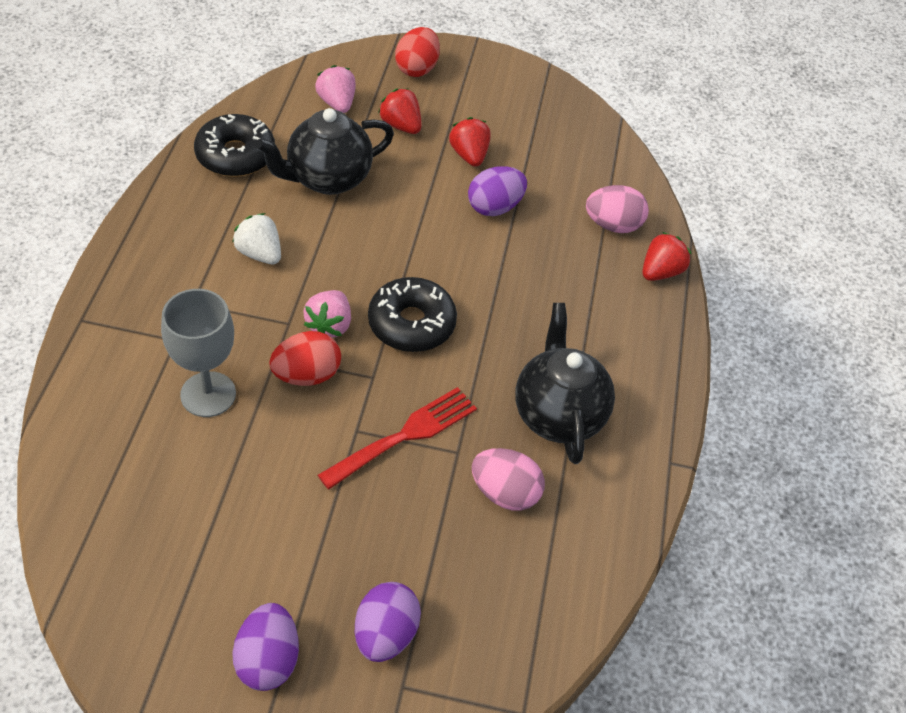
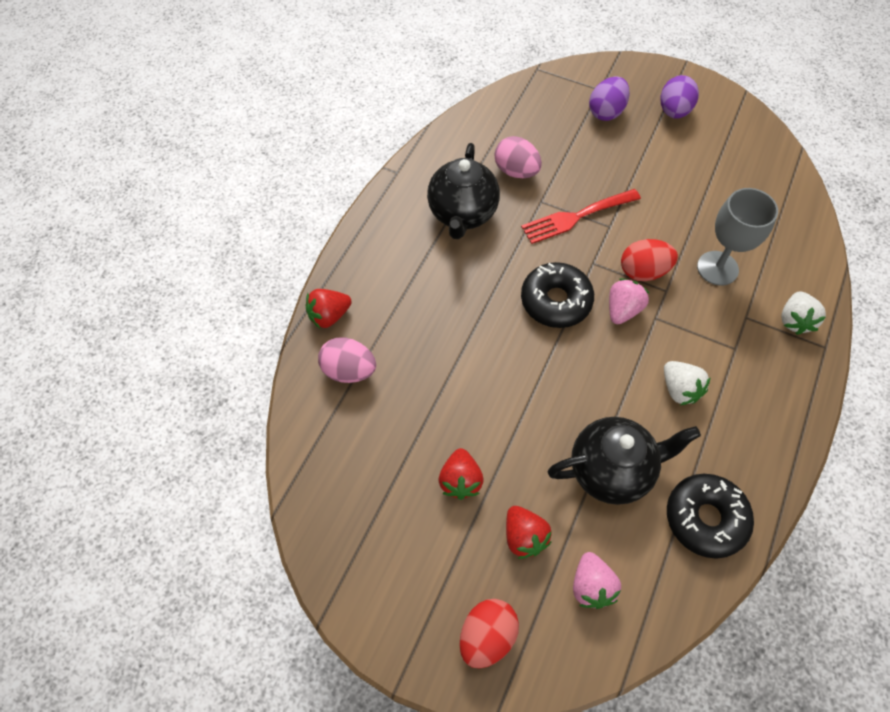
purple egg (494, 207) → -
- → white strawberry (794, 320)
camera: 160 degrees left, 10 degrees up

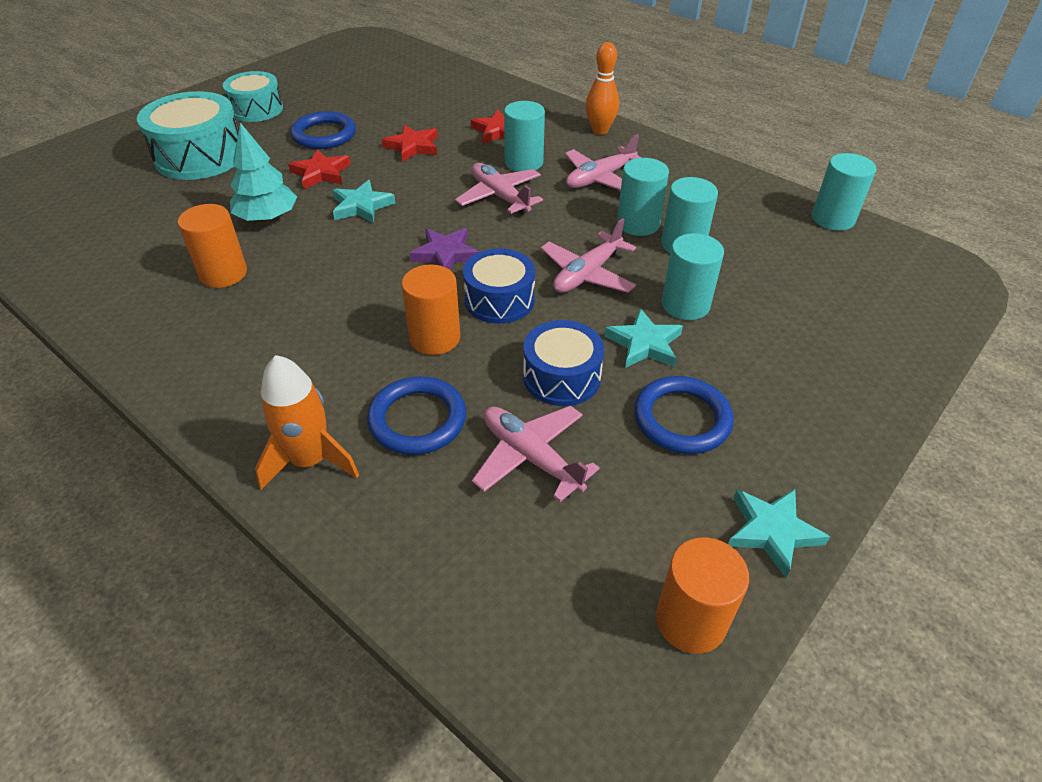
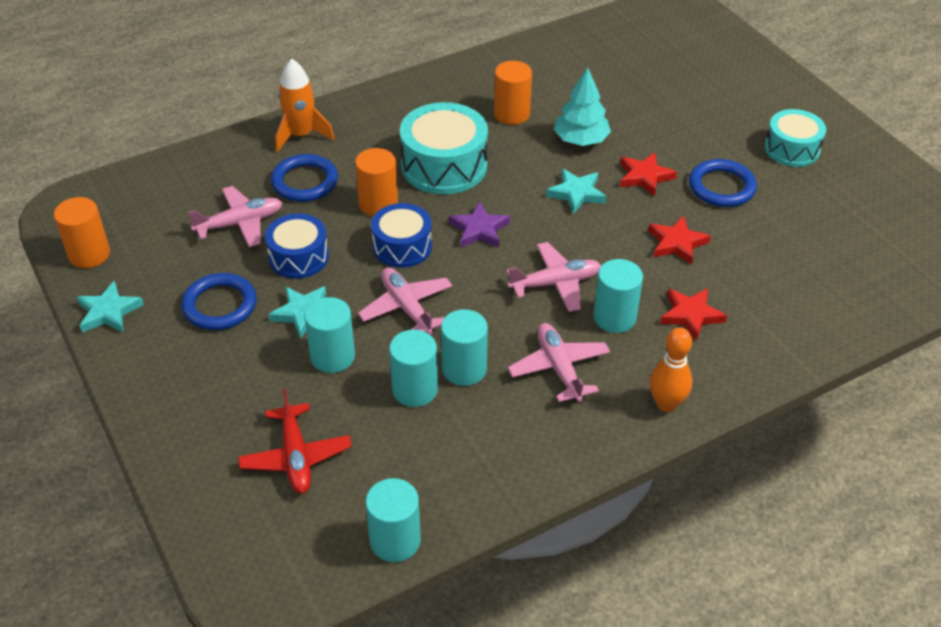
turquoise drum (200, 156) → turquoise drum (444, 166), shifted
- → red plane (296, 457)
camera: 110 degrees right, 0 degrees up

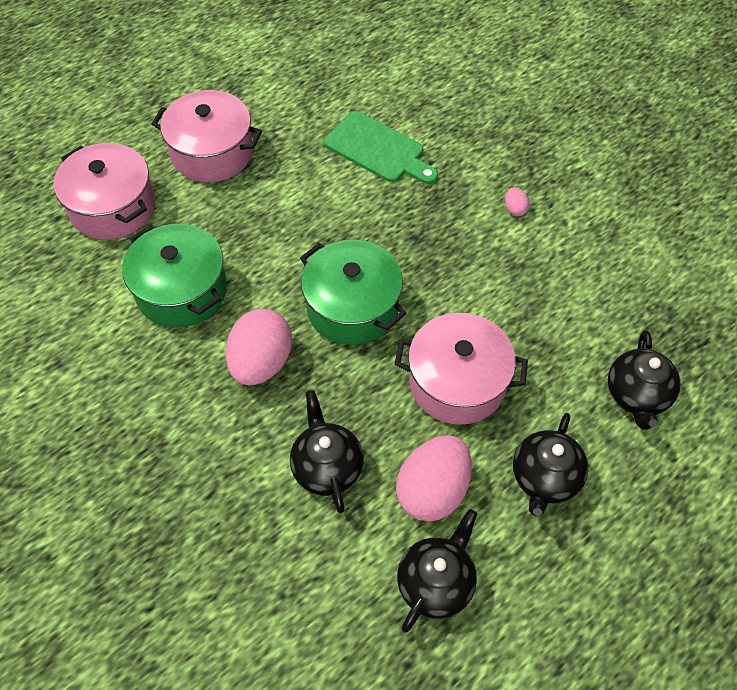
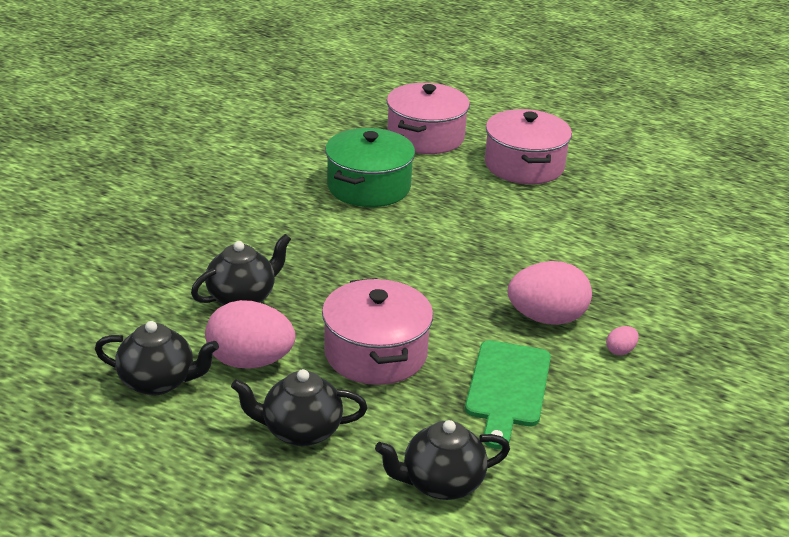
green cutting board (378, 149) → green cutting board (507, 388), shifted
green pot (352, 307) → -
pink egg (261, 362) → pink egg (546, 318), shifted
camera: 65 degrees right, 25 degrees down

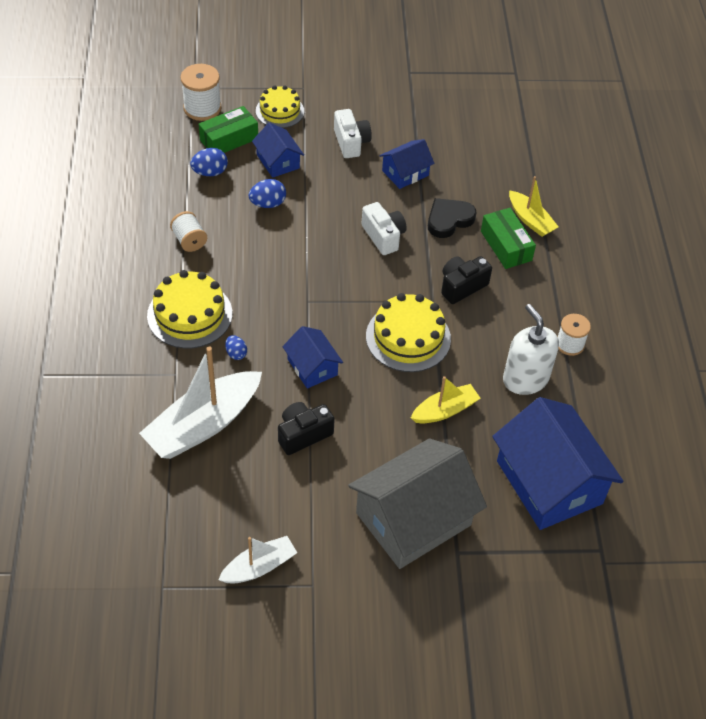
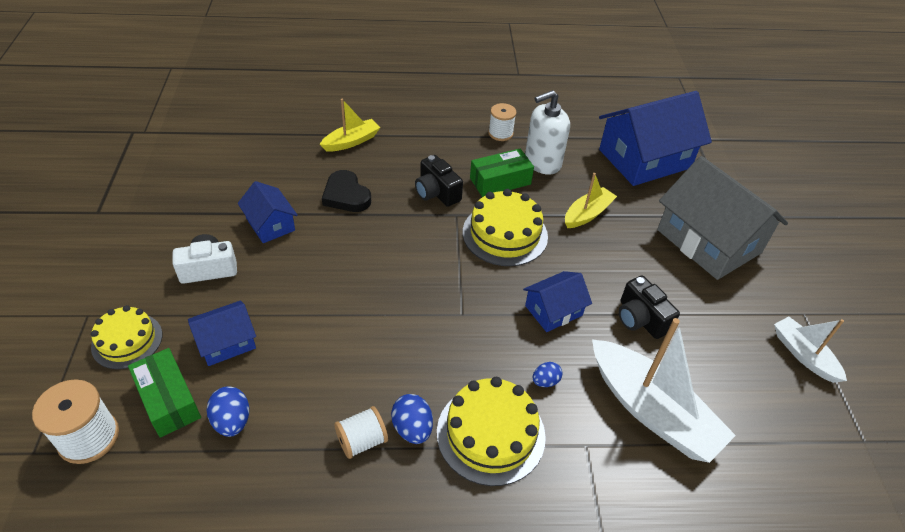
blue egg (268, 204) → blue egg (412, 428), shifted
white camera (383, 236) → -
green box (506, 246) → green box (500, 181), shifted
yellow boat (444, 410) → yellow boat (587, 214), 75 degrees clockwise
camera: 90 degrees left, 5 degrees down

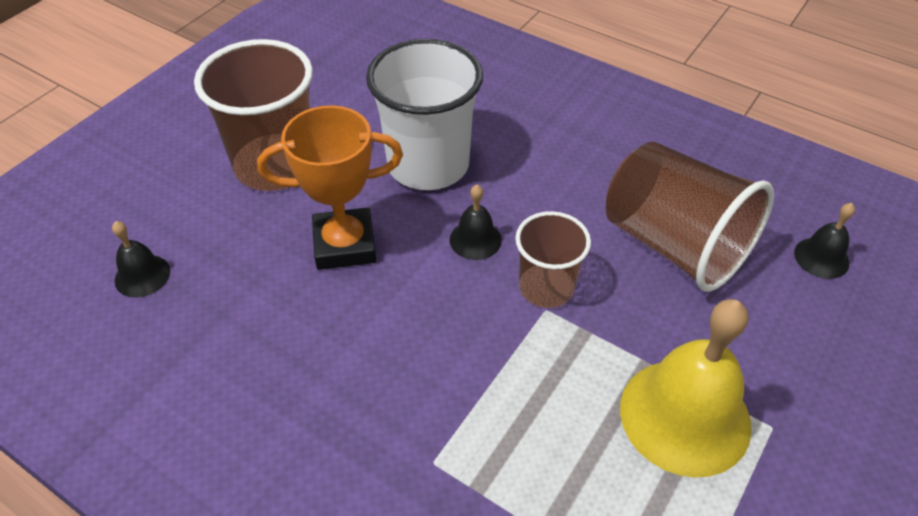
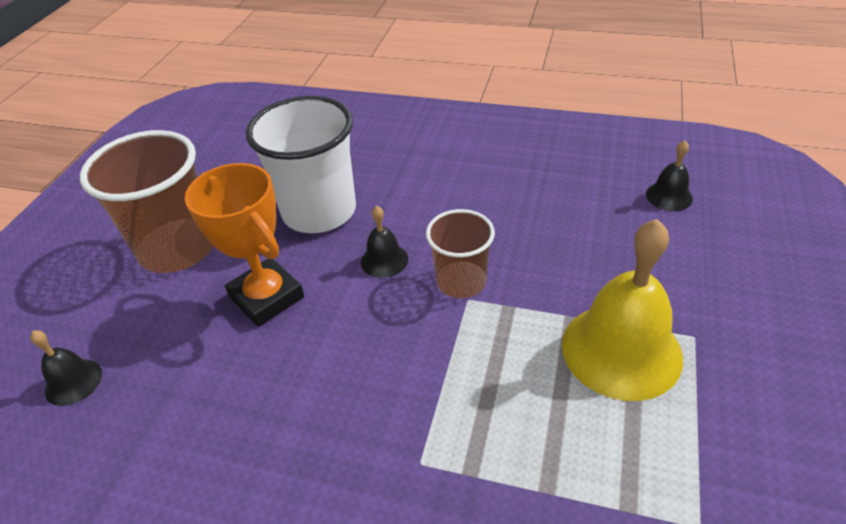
orange trophy (344, 244) → orange trophy (267, 297), 75 degrees clockwise
brown cup (674, 245) → -
camera: 15 degrees left, 5 degrees down

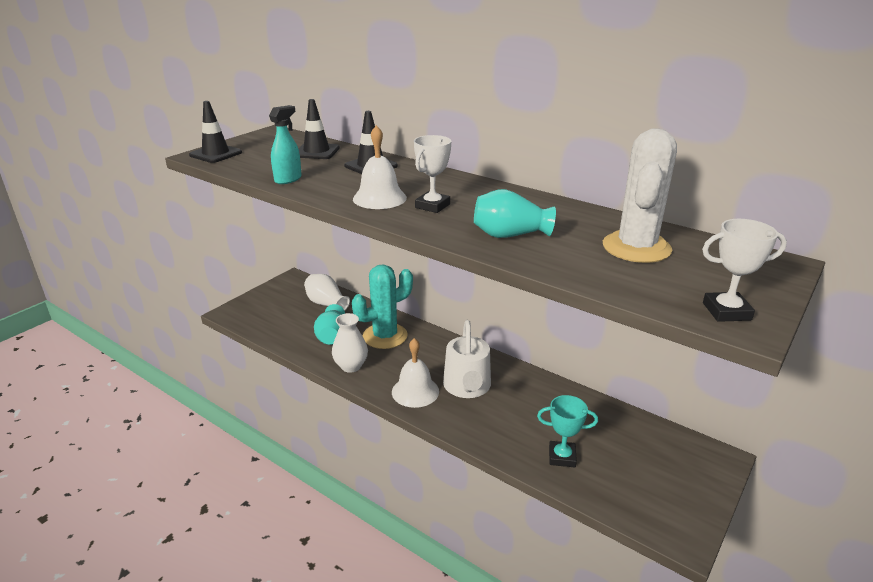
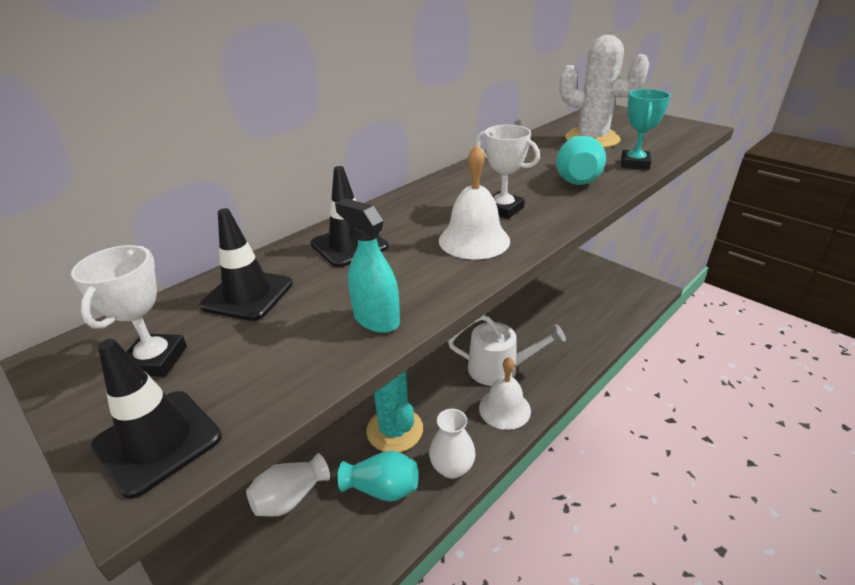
white trophy (726, 311) → white trophy (155, 360), shifted
turquoise trophy (562, 457) → turquoise trophy (634, 164), shifted
camera: 80 degrees left, 5 degrees up

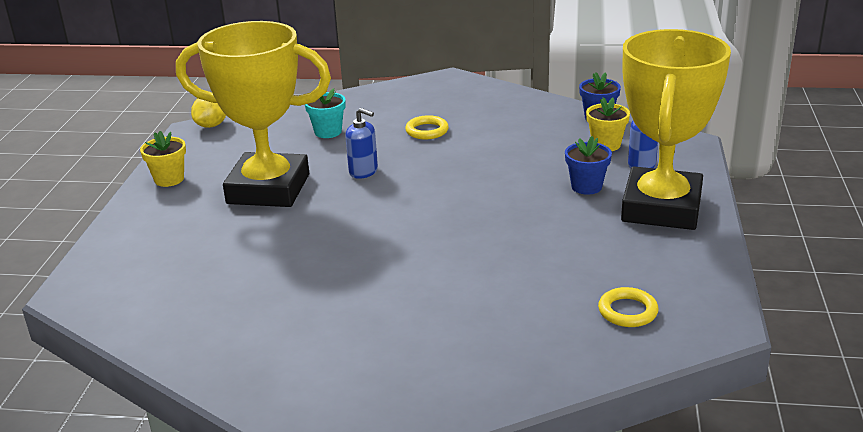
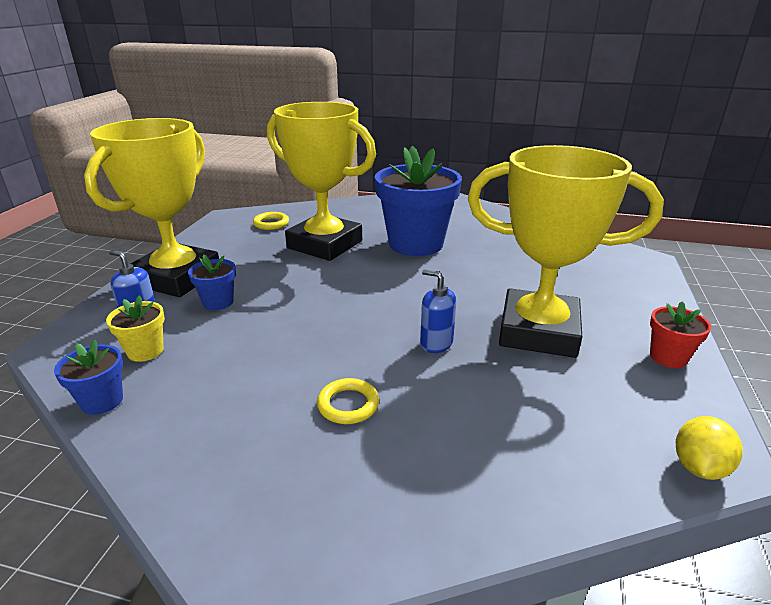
turquoise flower pot (328, 132) → -
yellow flower pot (169, 179) → red flower pot (668, 357)
- → yellow trophy (325, 244)
- → blue flower pot (416, 244)
camera: 175 degrees left, 0 degrees up

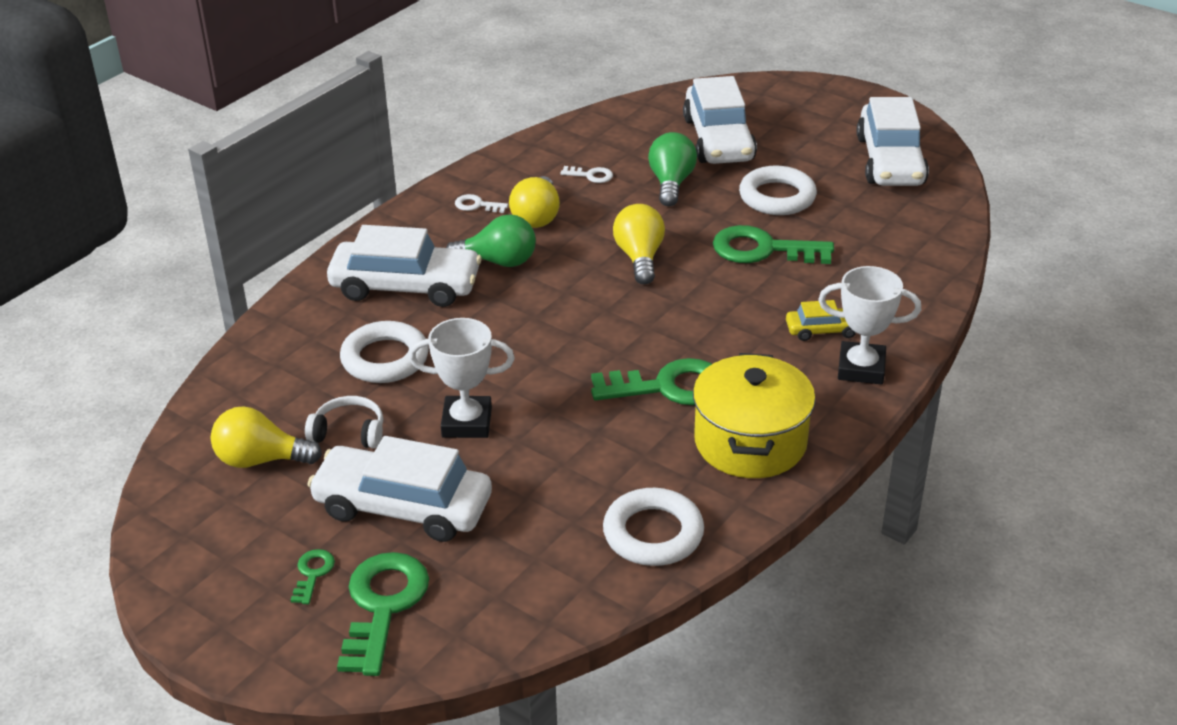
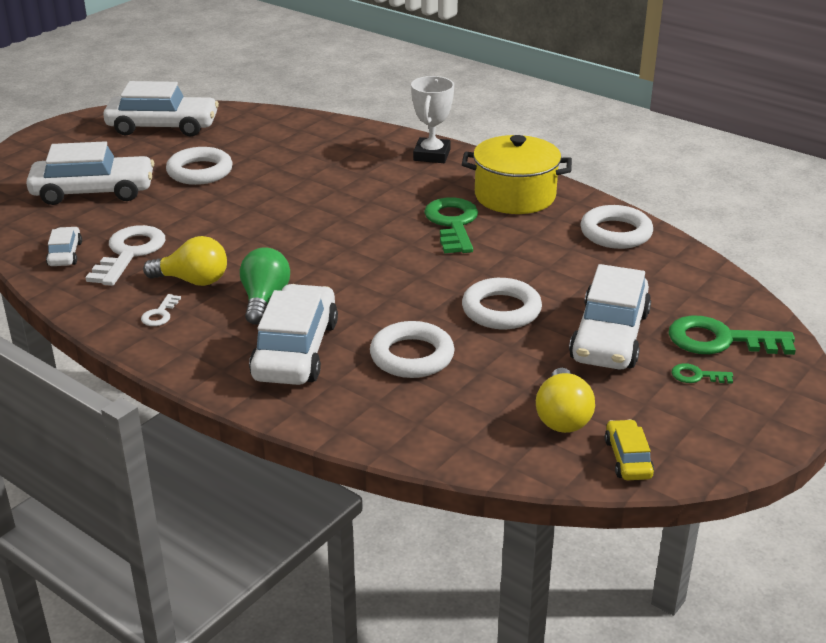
green light bulb (671, 183) → -
white key (591, 175) → white key (129, 253), x2.13
yellow light bulb (640, 258) → -
green key (763, 250) → -
yellow car (823, 330) → yellow car (628, 458), shifted
white trophy (467, 422) → white ring (501, 310)
white headphones (349, 432) → -
- → white car (65, 254)
camera: 90 degrees left, 5 degrees down

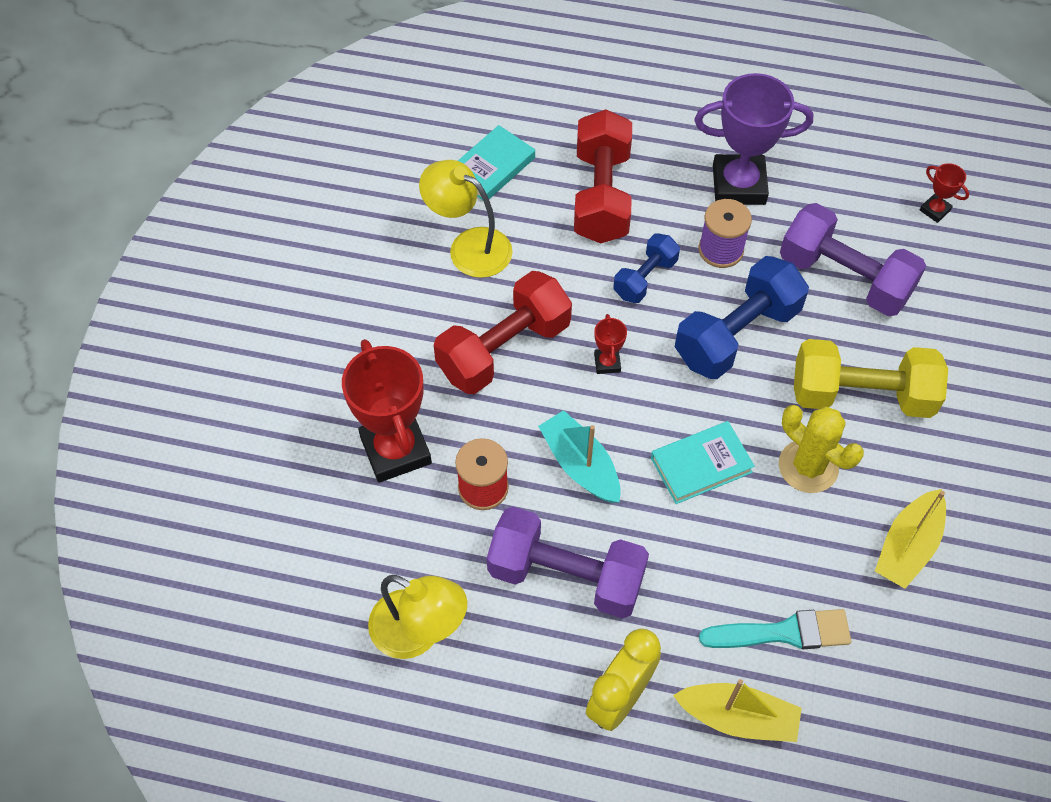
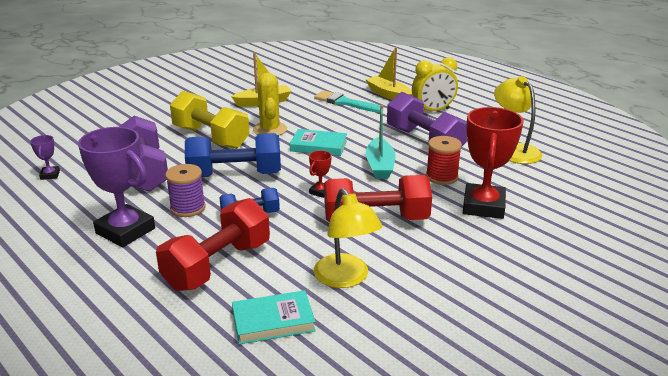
red trophy (935, 210) → purple trophy (50, 175)
camera: 145 degrees left, 30 degrees down

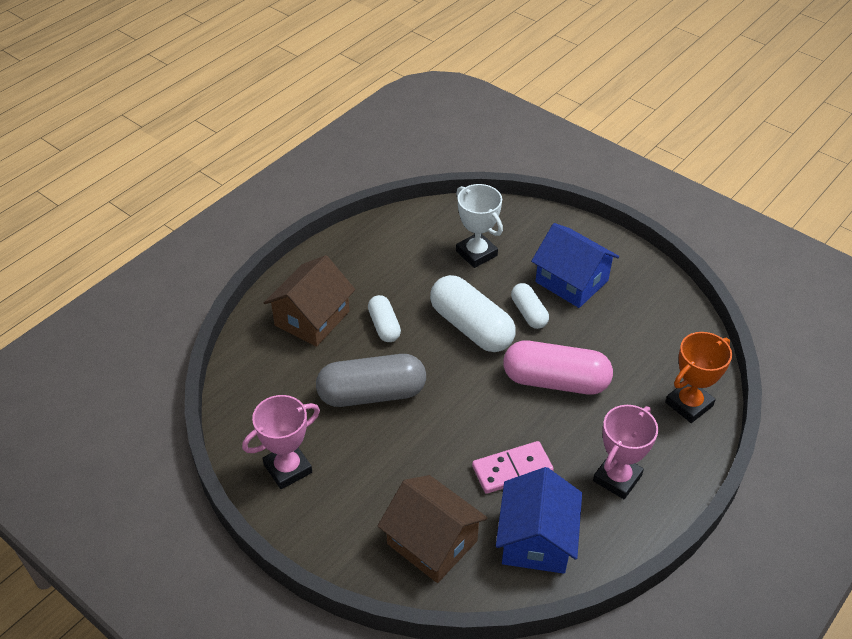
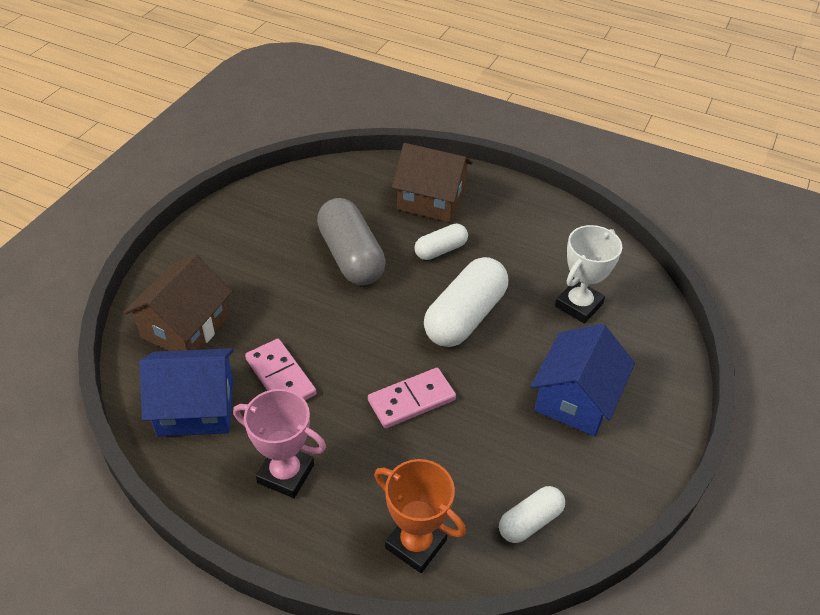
white capsule (528, 313) → white capsule (530, 521), shifted
pink capsule (555, 381) → pink domino (411, 400)
pink trophy (288, 468) → -
camera: 75 degrees right, 0 degrees up

